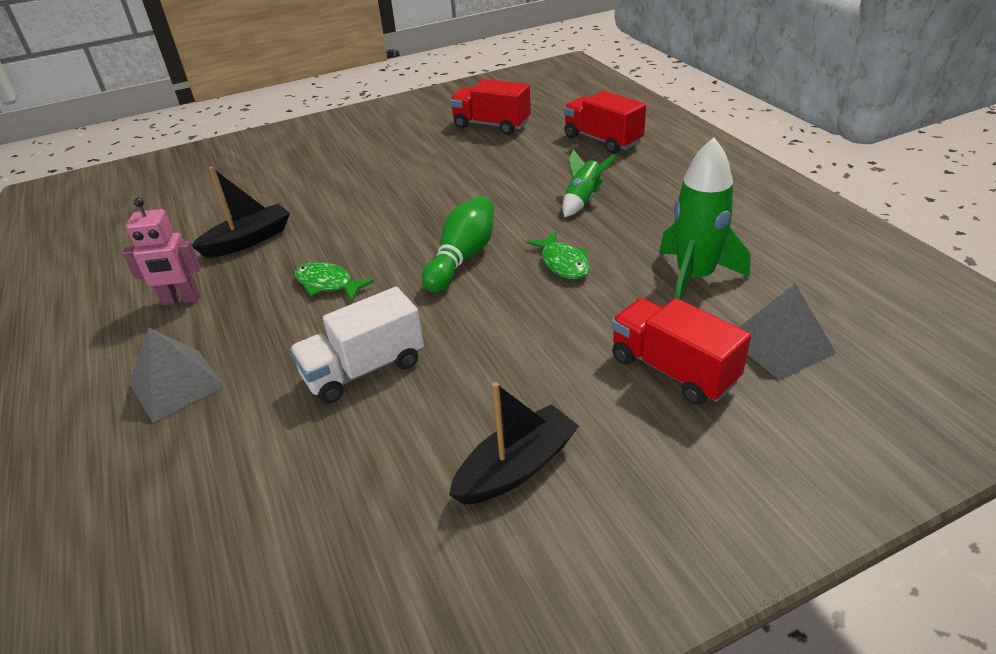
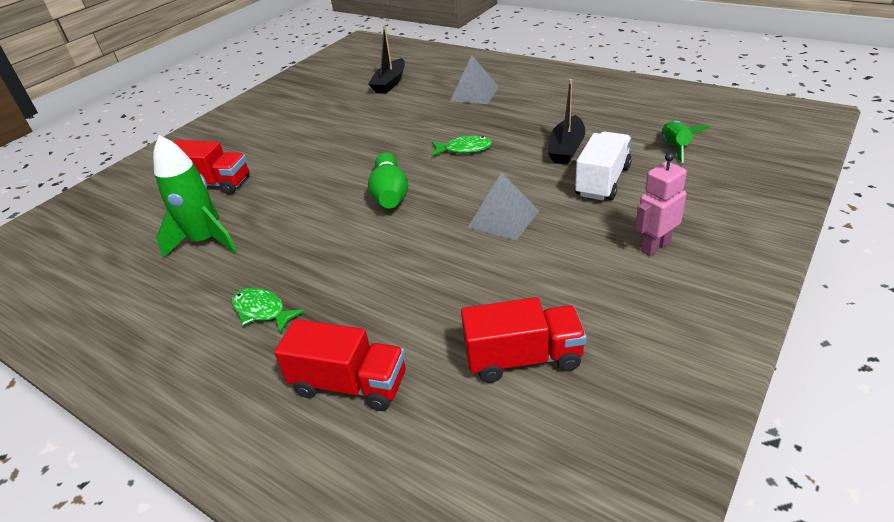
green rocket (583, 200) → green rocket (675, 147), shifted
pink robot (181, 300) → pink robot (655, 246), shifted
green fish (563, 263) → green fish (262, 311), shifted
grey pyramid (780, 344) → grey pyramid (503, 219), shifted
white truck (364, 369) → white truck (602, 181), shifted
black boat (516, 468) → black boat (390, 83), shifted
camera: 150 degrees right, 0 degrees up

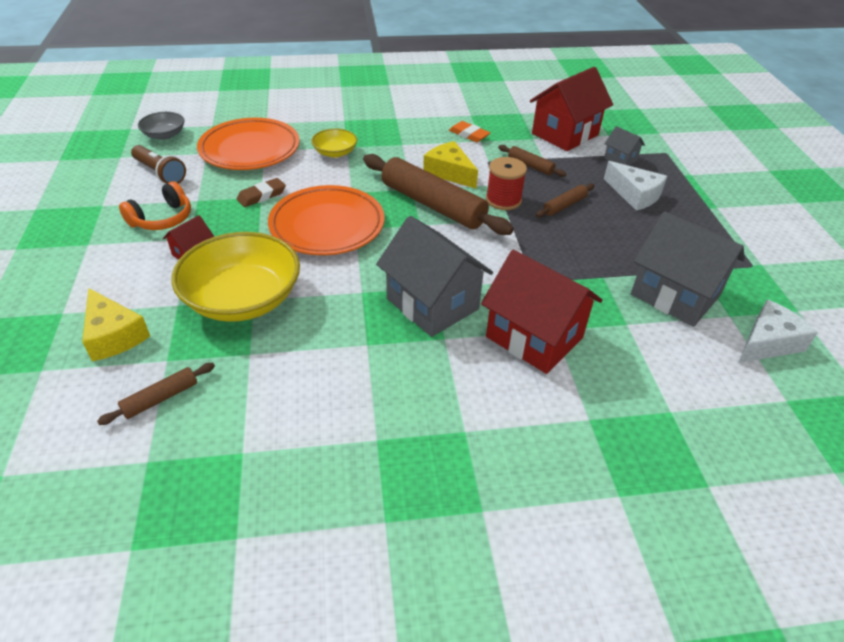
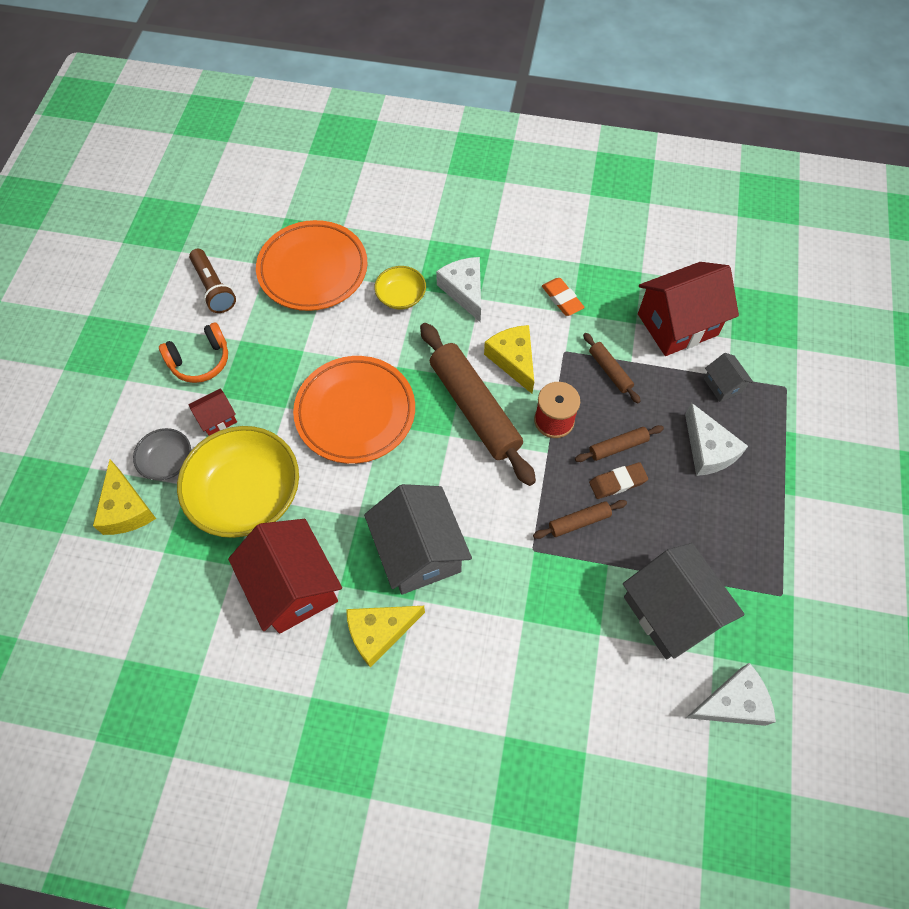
grey bowl (164, 135) → grey bowl (167, 461), shifted
brown eraser (261, 196) → brown eraser (617, 482), shifted
red house (534, 337) → red house (293, 587), shifted
brown rolling pin (161, 398) → brown rolling pin (579, 522), shifted
- → white cheese (464, 291)
- → yellow cheese (379, 632)
camera: 20 degrees right, 20 degrees up

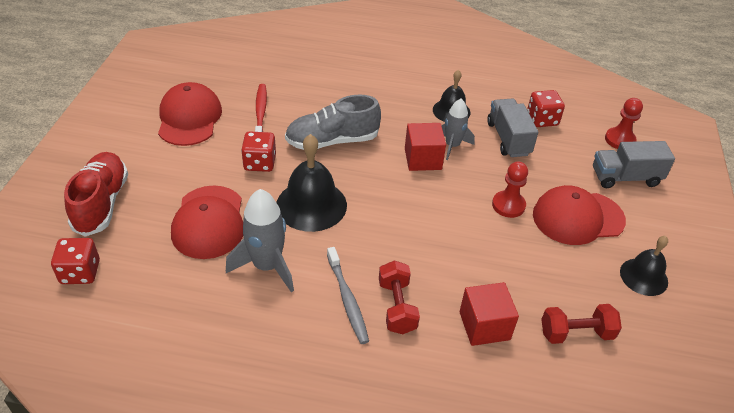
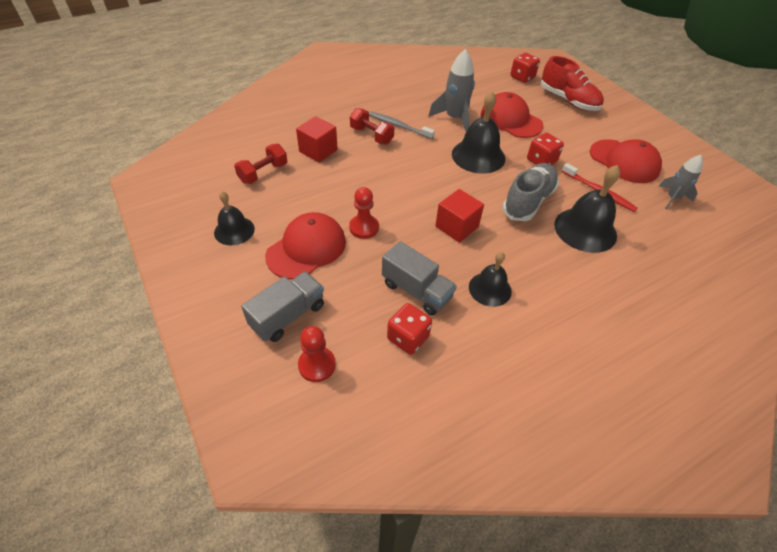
grey rocket (452, 146) → grey rocket (672, 198), shifted
- → black bell (585, 229)
camera: 140 degrees right, 5 degrees up

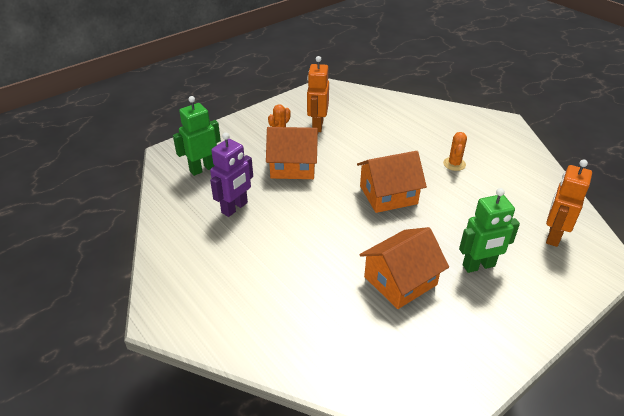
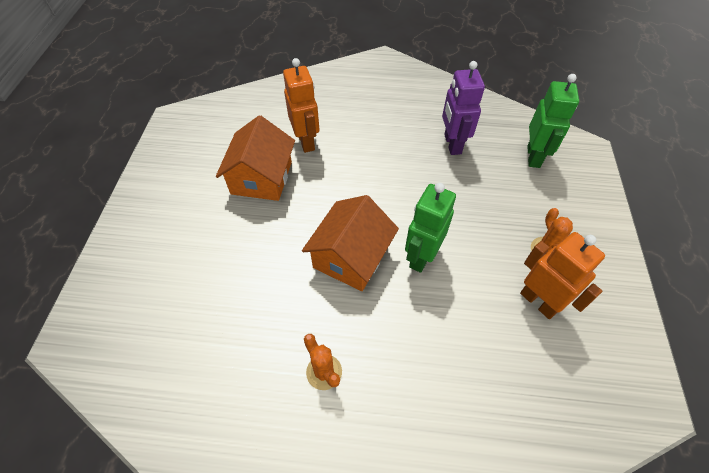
orange house (293, 166) → -
orange robot (553, 236) → orange robot (306, 141), shifted
green robot (479, 266) → green robot (421, 256), shifted
camera: 135 degrees right, 15 degrees up

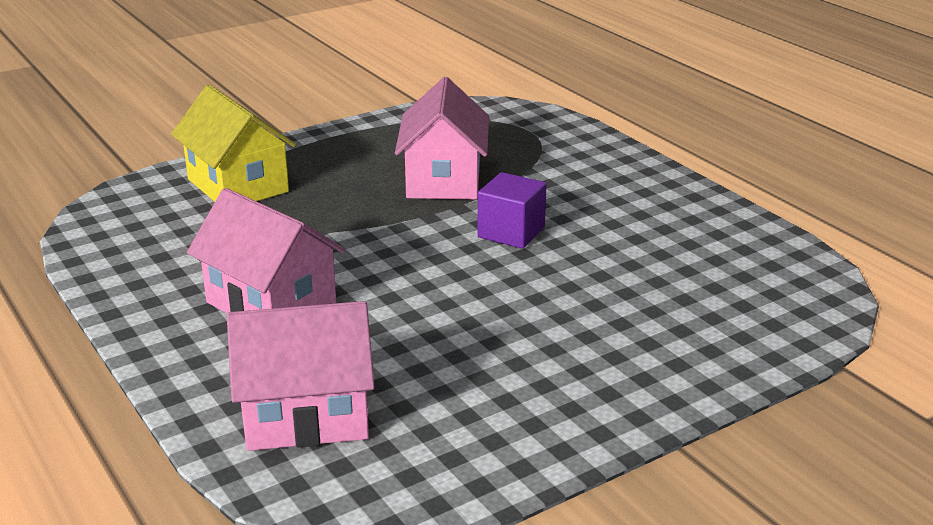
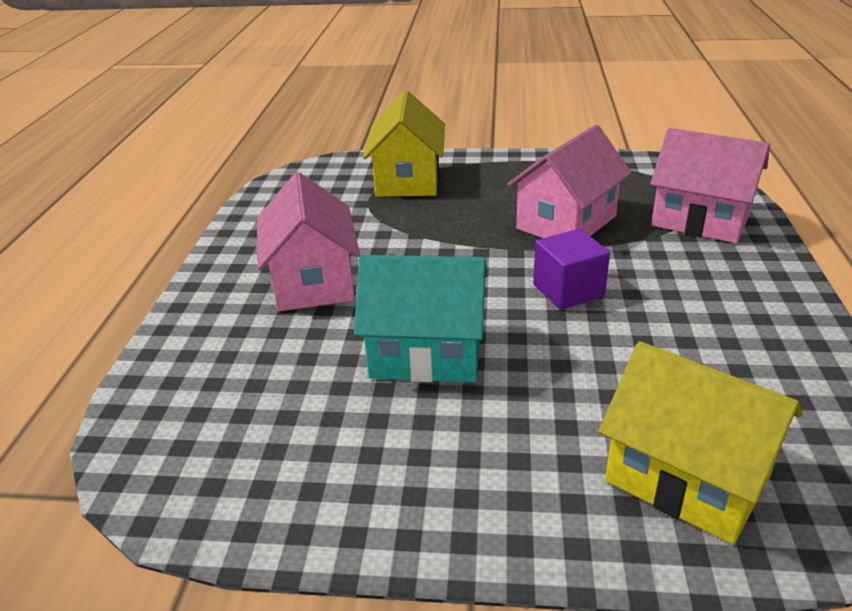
pink house (306, 415) → pink house (700, 219), shifted
- → turquoise house (426, 353)
- → yellow house (687, 478)
camera: 40 degrees right, 5 degrees up

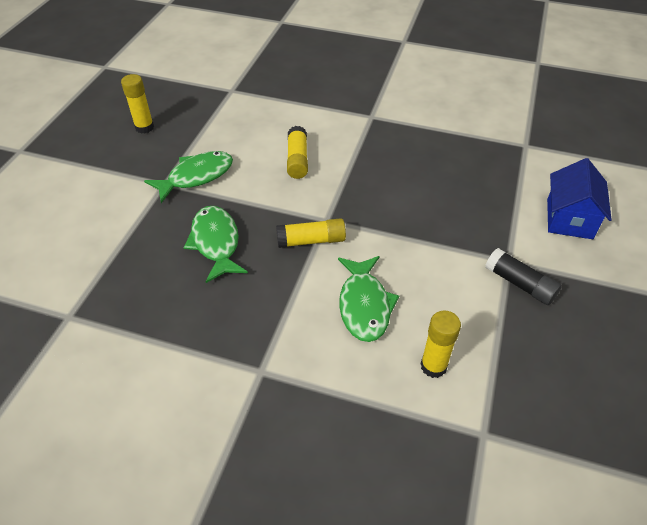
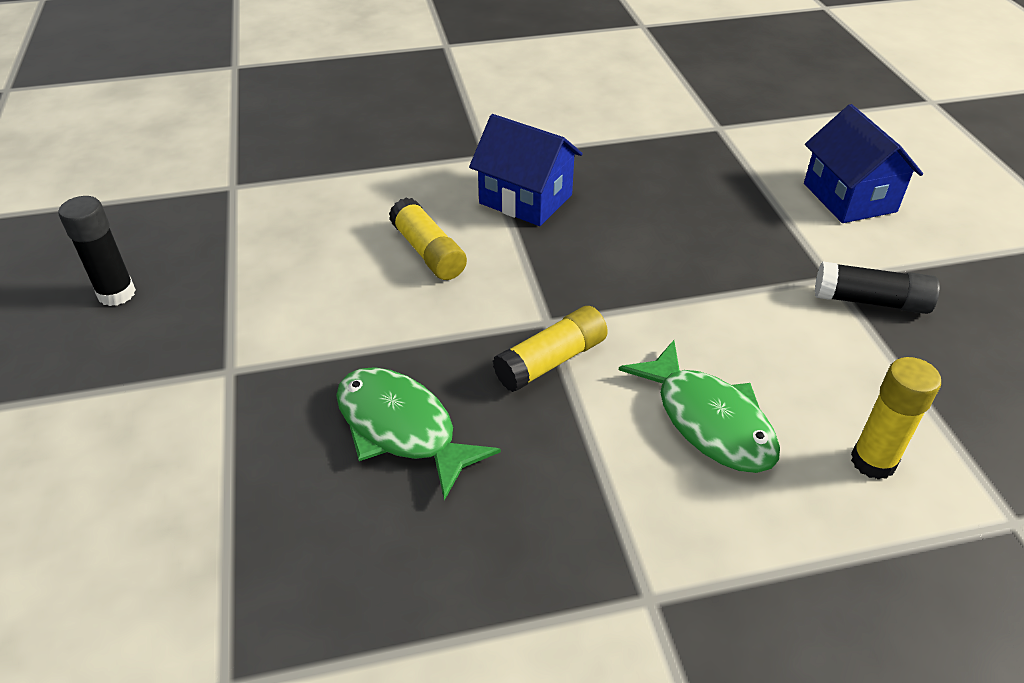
yellow glue stick (144, 127) → black glue stick (117, 294)
green fish (196, 177) → -
- → blue house (525, 199)
camera: 30 degrees left, 5 degrees down

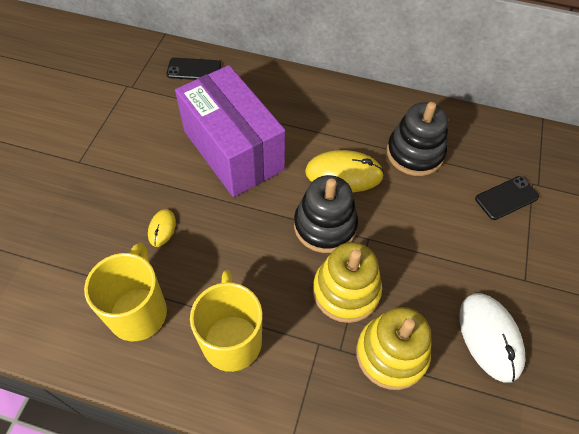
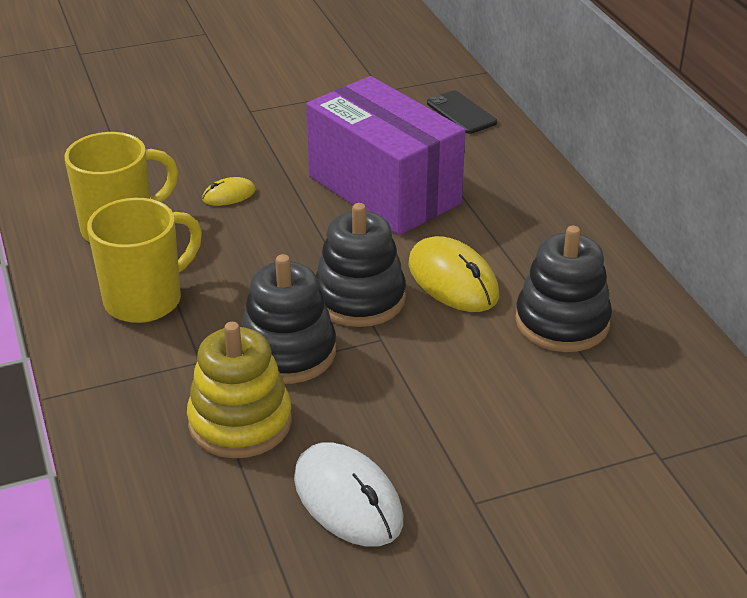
purple box (233, 150) → purple box (384, 190), 60 degrees counterclockwise
black phone (506, 198) → -
yellow stacking toy (346, 291) → black stacking toy (288, 352)
white mouse (490, 337) → white mouse (347, 499), 75 degrees counterclockwise
camera: 55 degrees right, 20 degrees down

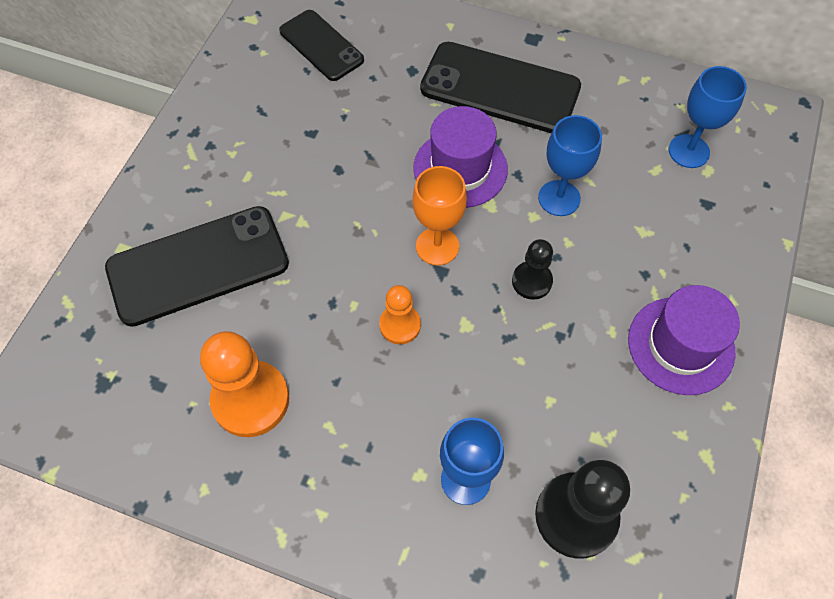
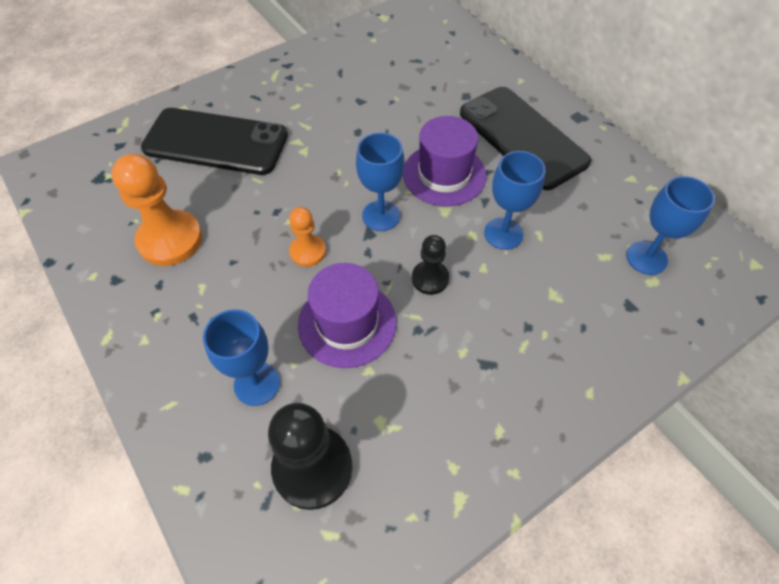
black phone (321, 45) → -
orange goblet (437, 246) → blue goblet (381, 216)
purple hat (681, 345) → purple hat (347, 323), shifted
camera: 35 degrees right, 5 degrees down

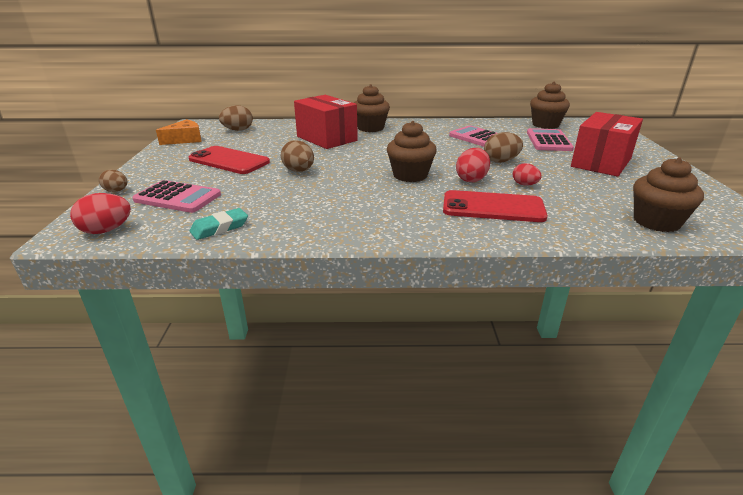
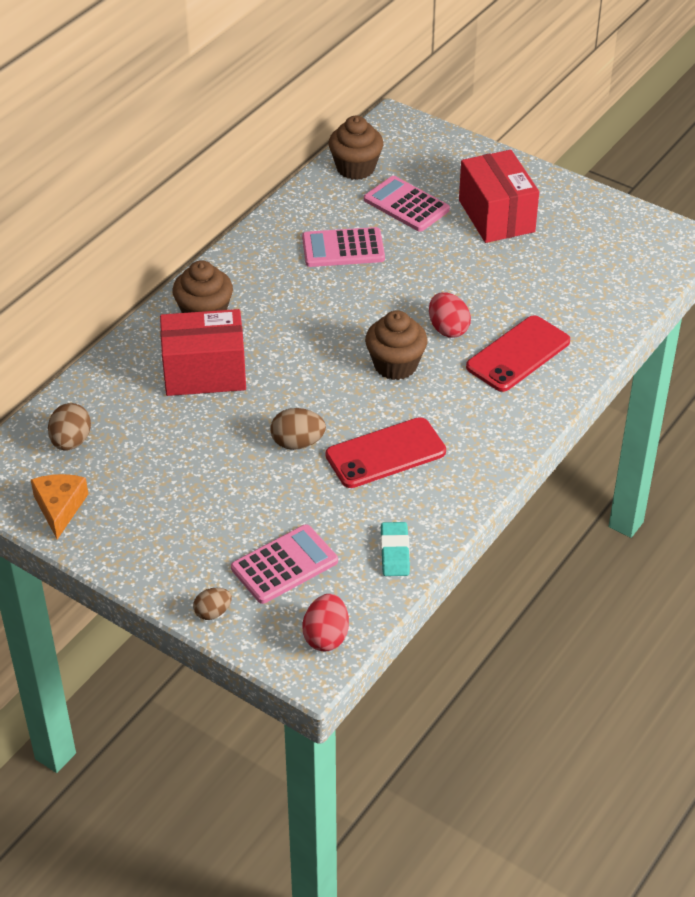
brown egg (501, 161) → -
red phone (229, 161) → red phone (385, 453), shifted
brown cupcake (656, 222) → -
red egg (524, 185) → -
camera: 55 degrees left, 15 degrees up

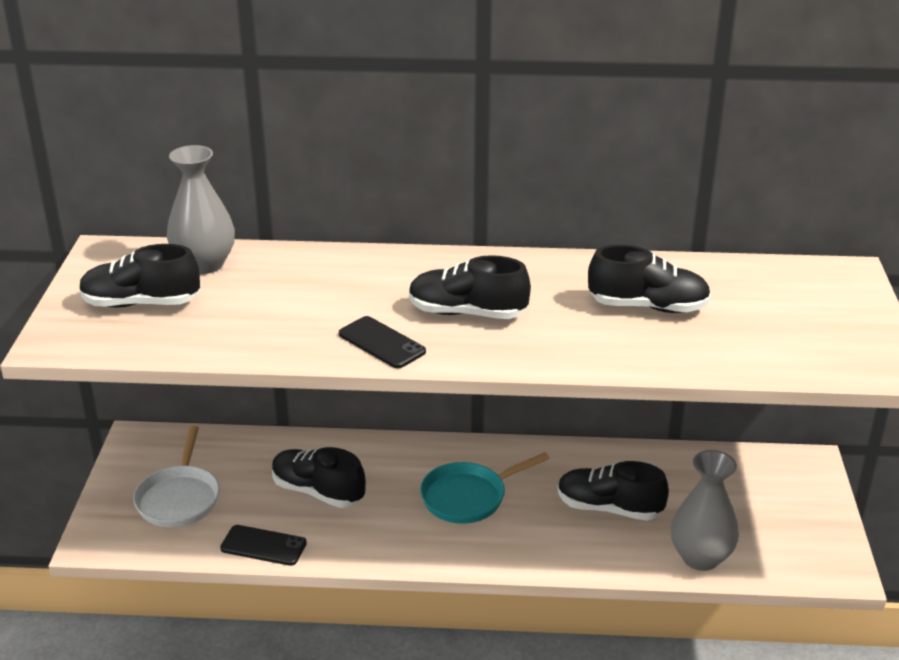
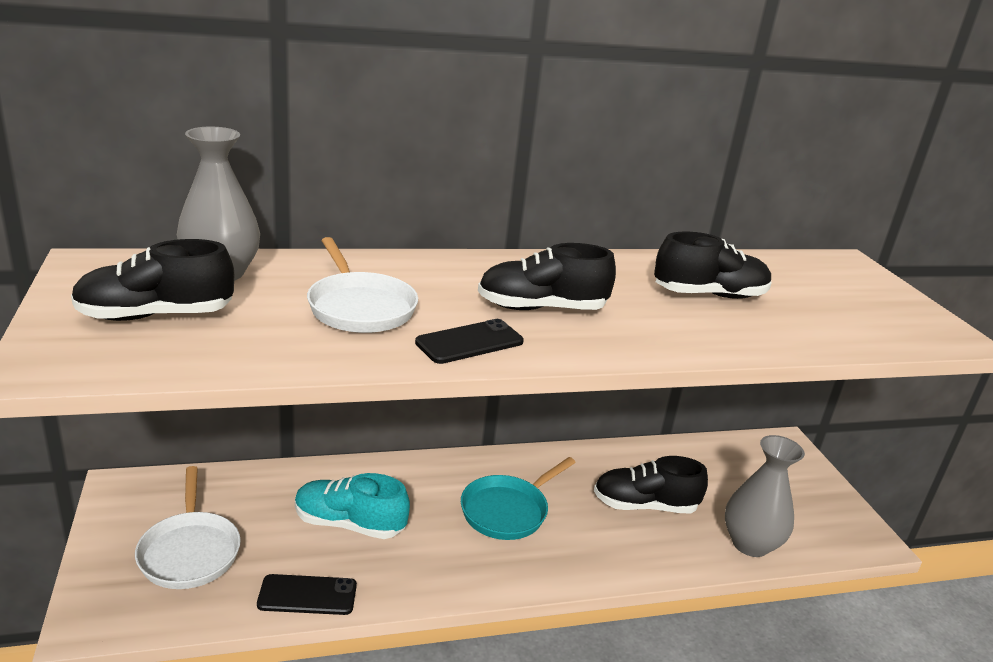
black phone (382, 343) → black phone (469, 342), 60 degrees counterclockwise
black shoe (318, 492) → turquoise shoe (349, 524)
- → white pan (359, 307)
camera: 20 degrees left, 5 degrees down

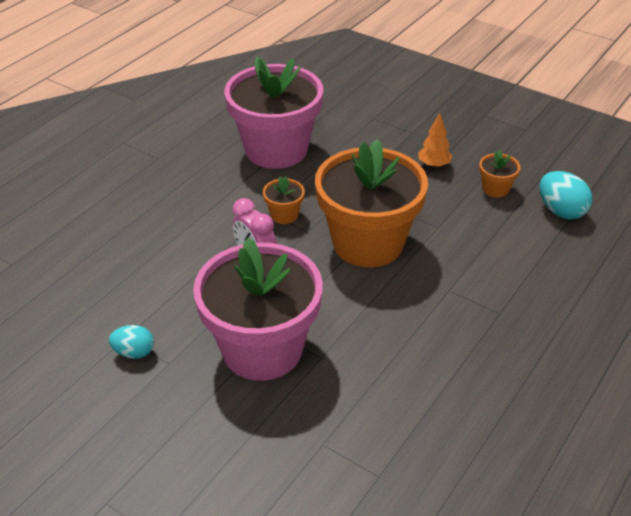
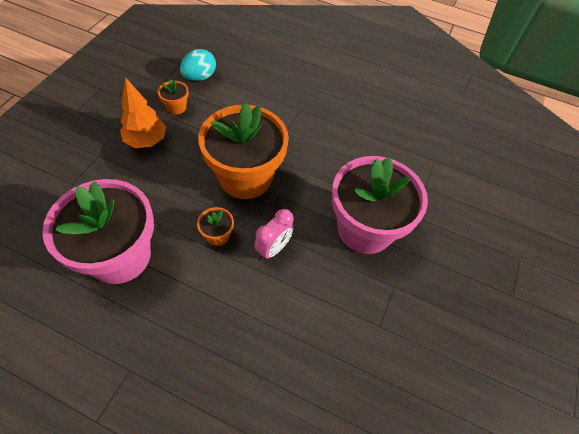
orange tree (434, 165) → orange tree (146, 141), x1.60
turquoise egg (134, 352) → -
camera: 105 degrees left, 15 degrees up

